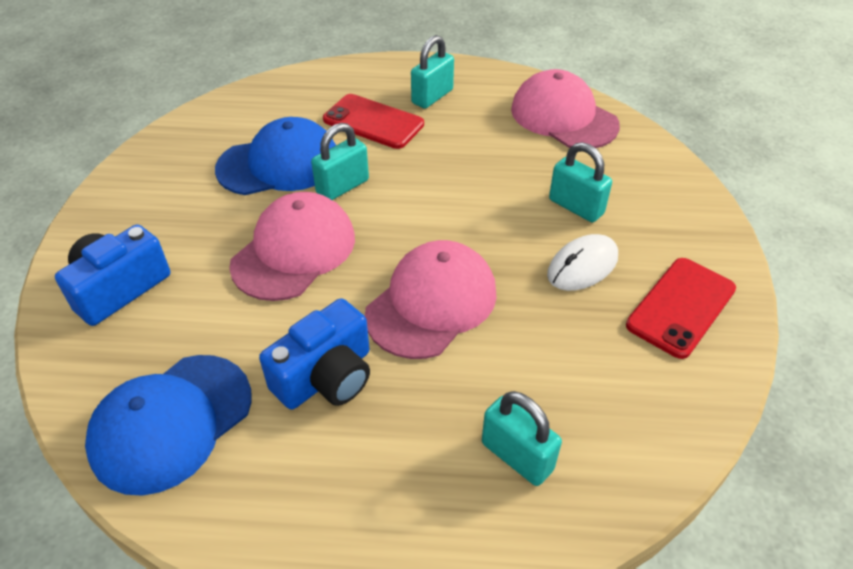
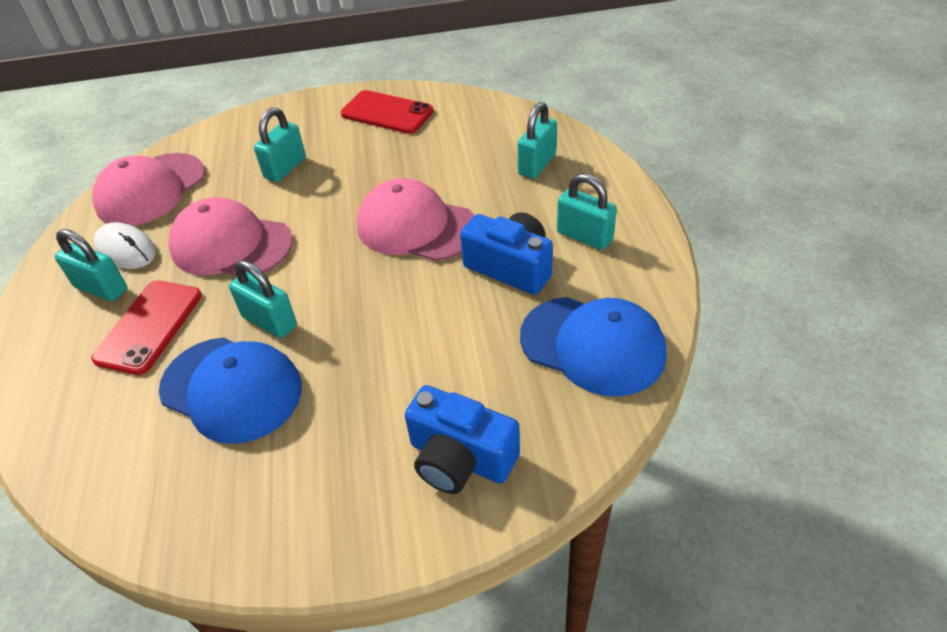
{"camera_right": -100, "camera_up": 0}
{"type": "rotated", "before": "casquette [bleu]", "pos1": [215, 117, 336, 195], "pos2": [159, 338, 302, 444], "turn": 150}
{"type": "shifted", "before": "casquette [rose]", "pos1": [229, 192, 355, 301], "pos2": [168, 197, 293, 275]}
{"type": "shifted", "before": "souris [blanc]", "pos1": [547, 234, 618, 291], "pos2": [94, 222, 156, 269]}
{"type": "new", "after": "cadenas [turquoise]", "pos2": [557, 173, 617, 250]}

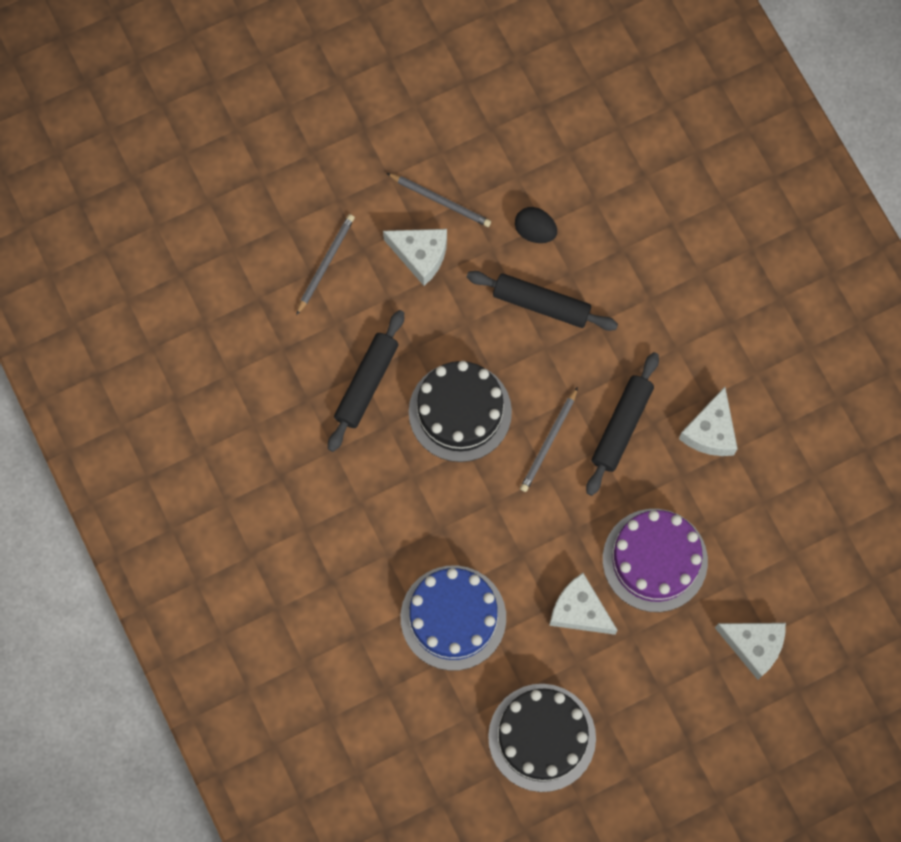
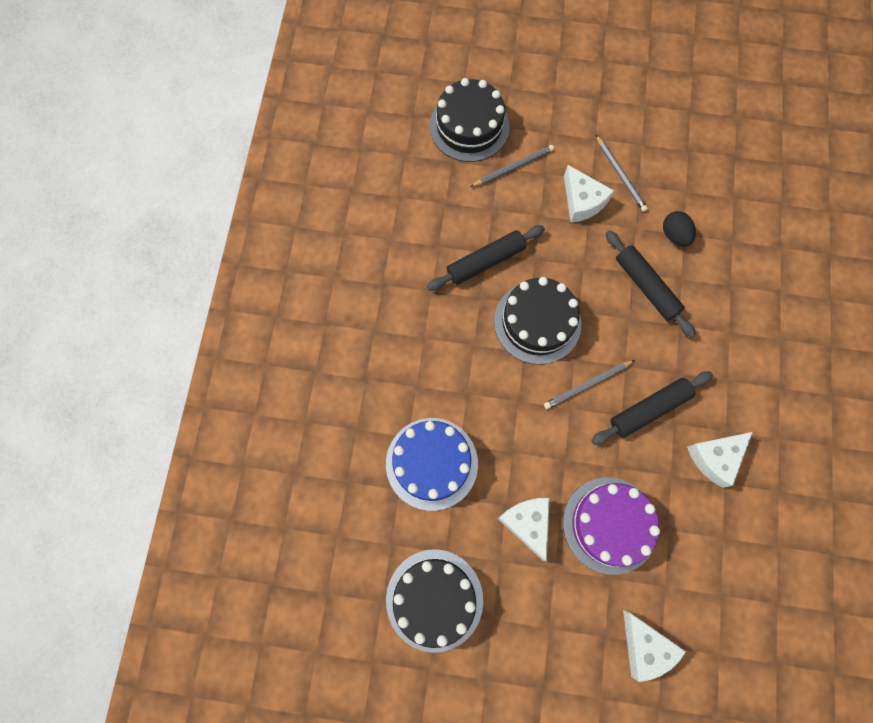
{"camera_right": 35, "camera_up": 0}
{"type": "new", "after": "gâteau [noir]", "pos2": [430, 78, 510, 162]}

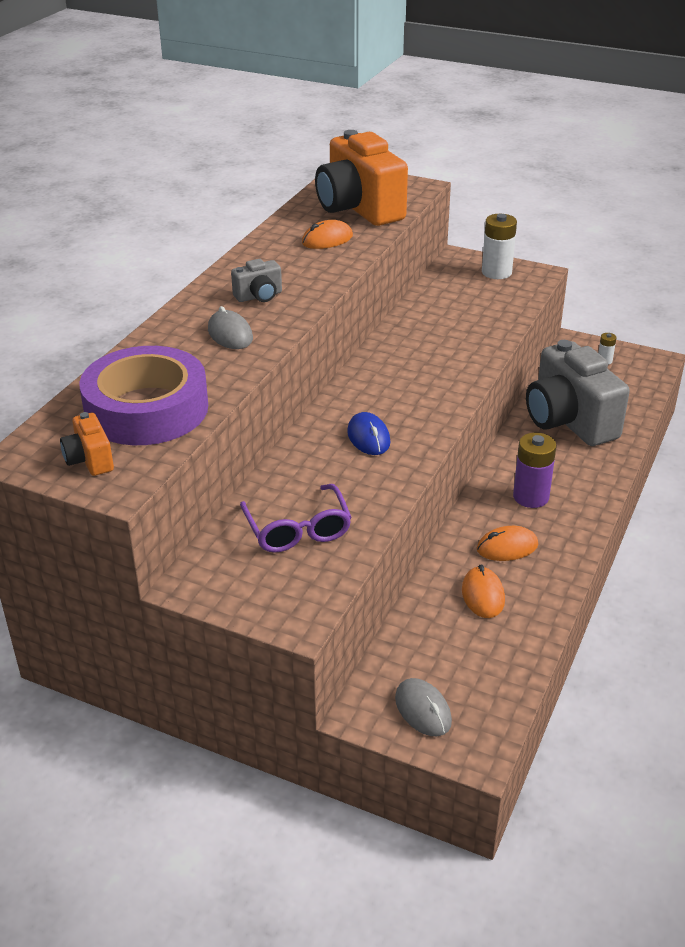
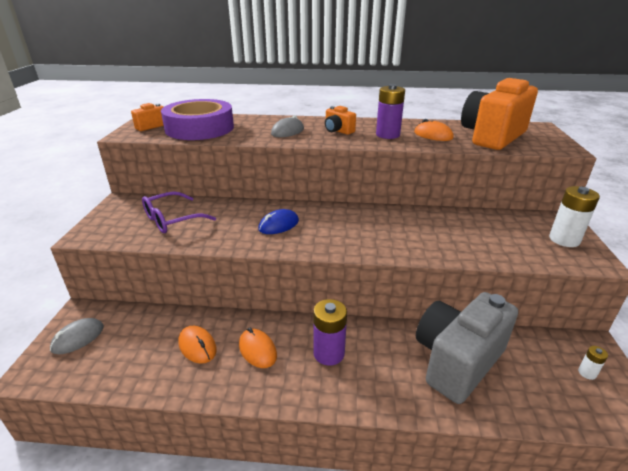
{"camera_right": 70, "camera_up": -5}
{"type": "repainted", "before": "appareil photo [gris]", "after": "appareil photo [orange]", "pos1": [231, 259, 282, 302], "pos2": [325, 106, 356, 135]}
{"type": "rotated", "before": "souris [orange]", "pos1": [462, 564, 505, 618], "pos2": [179, 326, 217, 364], "turn": 75}
{"type": "new", "after": "pile [violet]", "pos2": [376, 84, 405, 139]}

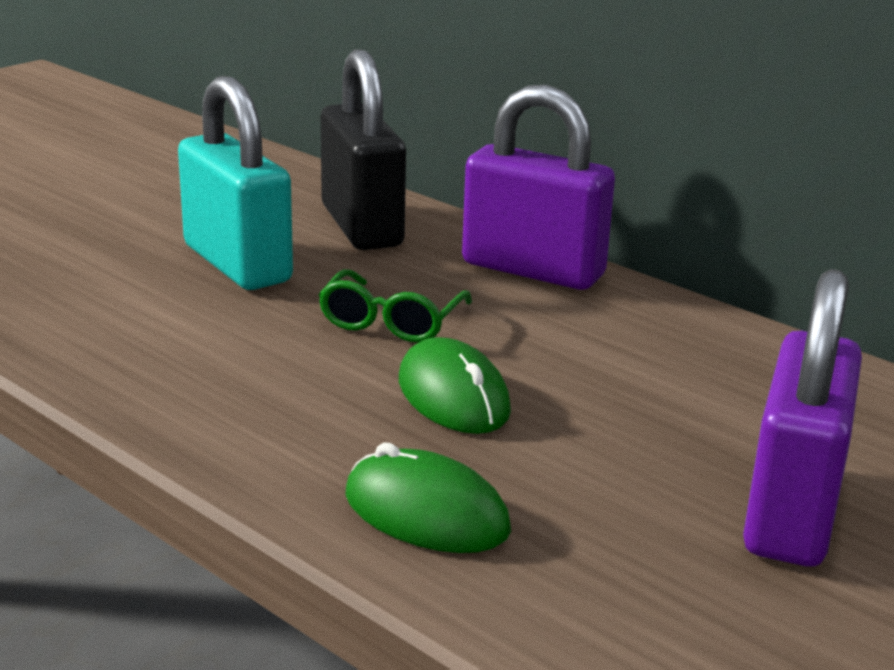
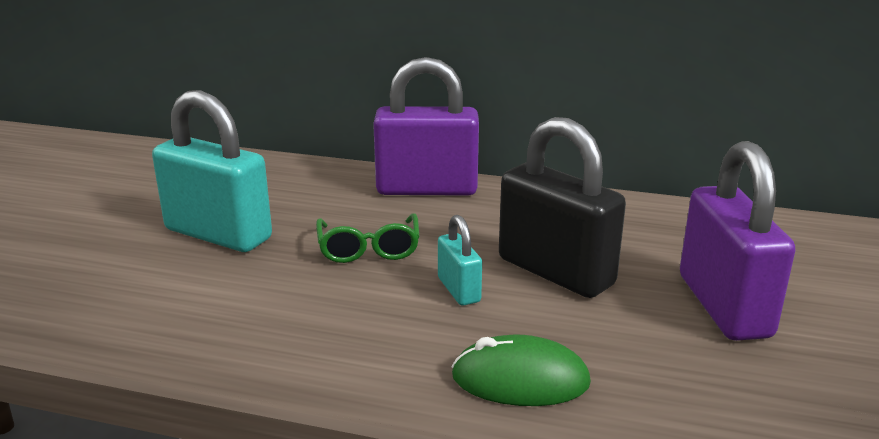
{"camera_right": -25, "camera_up": 0}
{"type": "shifted", "before": "cadenas [noir]", "pos1": [321, 49, 406, 250], "pos2": [499, 117, 626, 298]}
{"type": "swapped", "before": "souris [vert]", "after": "cadenas [turquoise]", "pos1": [399, 337, 511, 434], "pos2": [438, 215, 482, 306]}

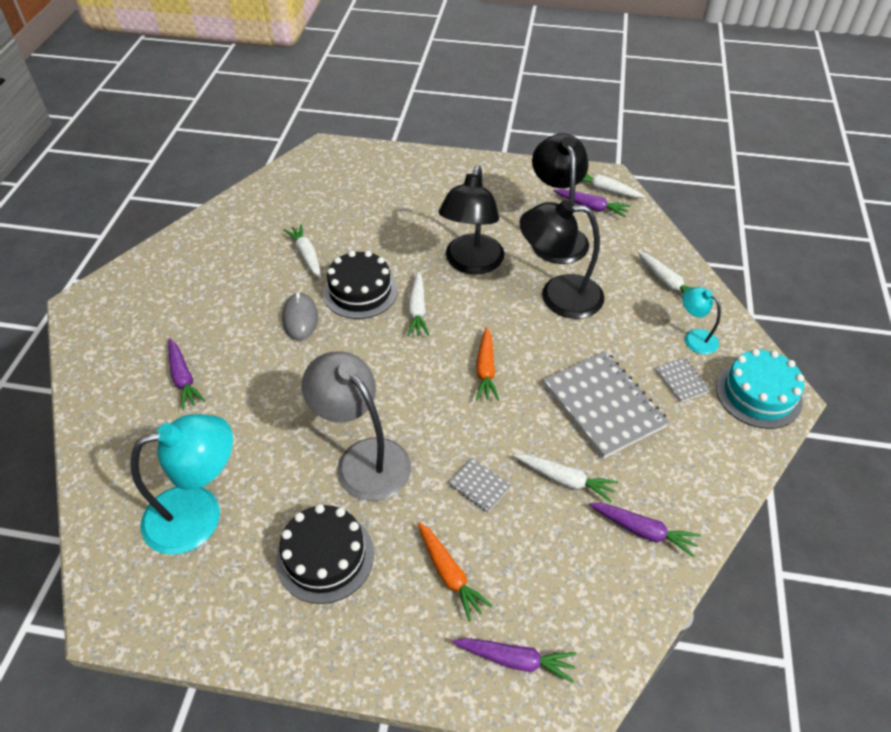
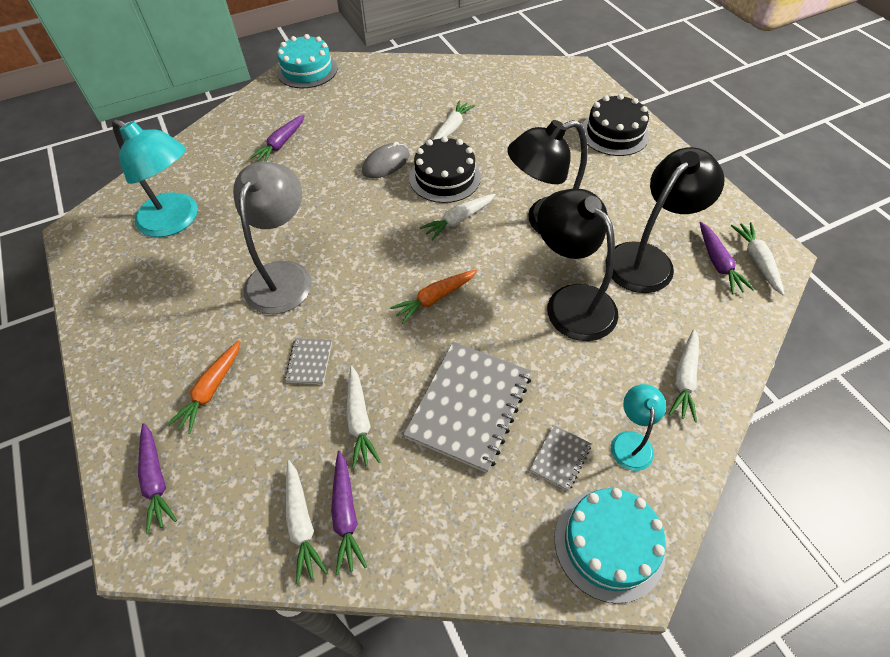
{"camera_right": 55, "camera_up": 5}
{"type": "shifted", "before": "gâteau [noir]", "pos1": [276, 504, 374, 604], "pos2": [582, 94, 649, 156]}
{"type": "new", "after": "gâteau [turquoise]", "pos2": [277, 34, 338, 88]}
{"type": "new", "after": "carotte [blanc]", "pos2": [286, 460, 327, 584]}

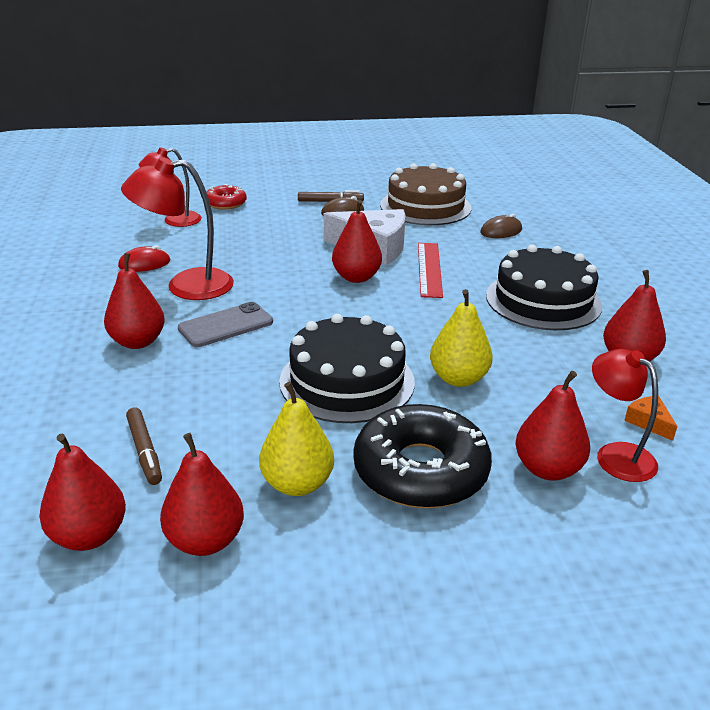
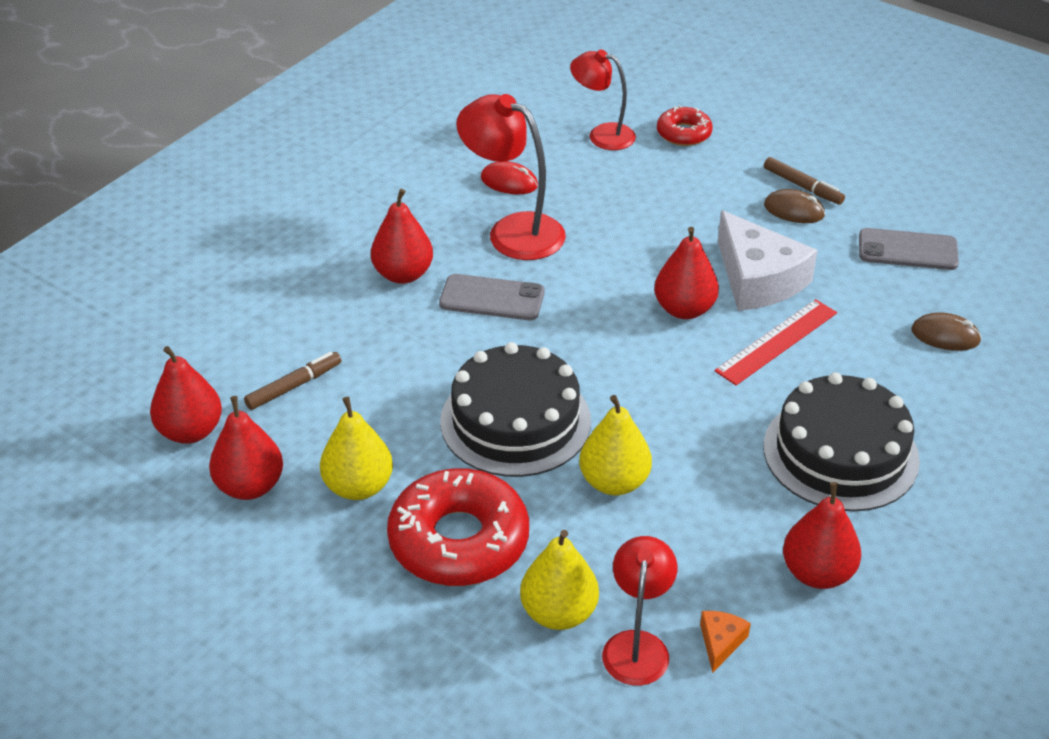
{"camera_right": 45, "camera_up": 10}
{"type": "rotated", "before": "feutre [marron]", "pos1": [126, 407, 162, 485], "pos2": [244, 352, 341, 410], "turn": -150}
{"type": "repainted", "before": "beignet [noir]", "after": "beignet [rouge]", "pos1": [353, 404, 492, 508], "pos2": [387, 468, 529, 586]}
{"type": "swapped", "before": "gâteau [marron]", "after": "téléphone [gris]", "pos1": [380, 163, 472, 225], "pos2": [859, 228, 959, 270]}
{"type": "repainted", "before": "poire [rouge]", "after": "poire [jaune]", "pos1": [516, 371, 590, 480], "pos2": [520, 530, 599, 630]}

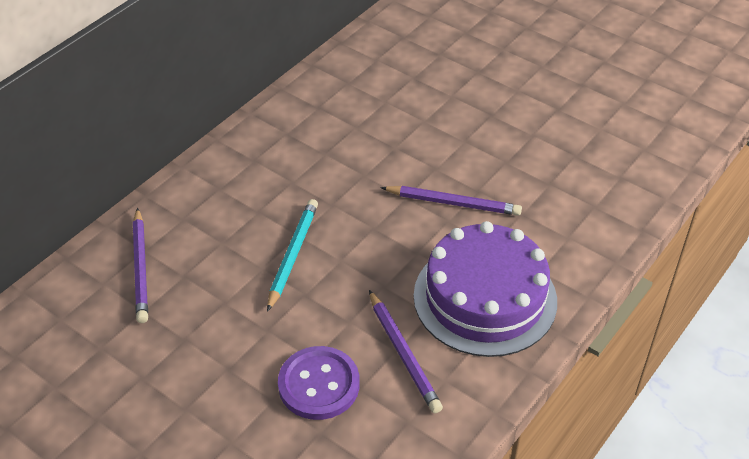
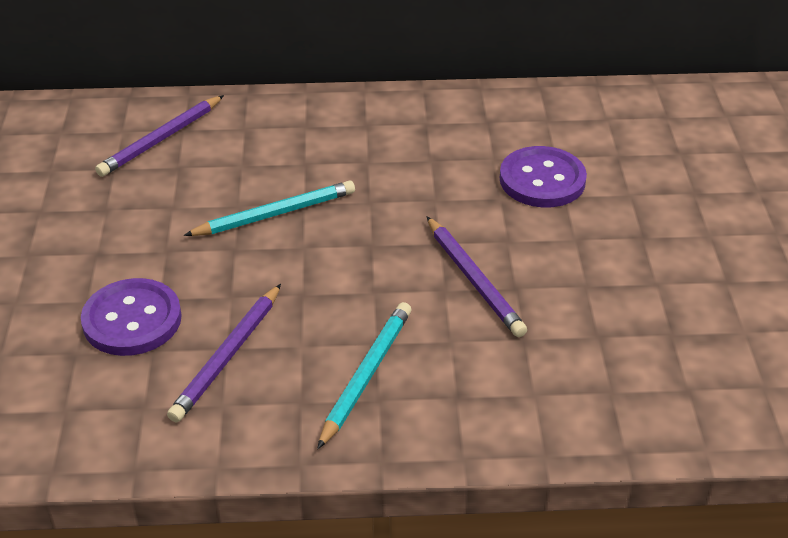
{"camera_right": 50, "camera_up": -5}
{"type": "swapped", "before": "gâteau [violet]", "after": "crayon [turquoise]", "pos1": [414, 221, 557, 357], "pos2": [317, 302, 411, 449]}
{"type": "new", "after": "bouton [violet]", "pos2": [500, 146, 587, 208]}

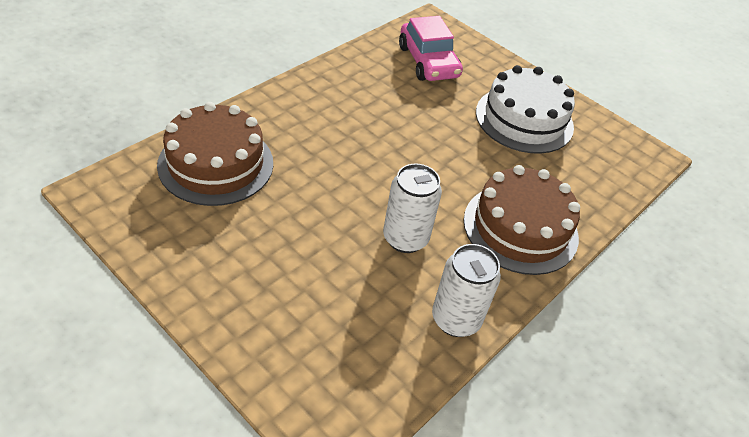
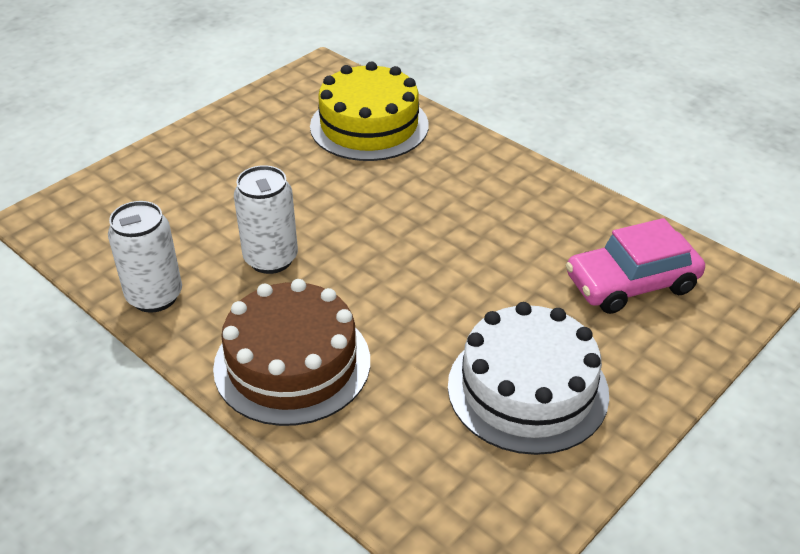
{"camera_right": 95, "camera_up": -5}
{"type": "repainted", "before": "gâteau [marron]", "after": "gâteau [jaune]", "pos1": [157, 102, 273, 206], "pos2": [310, 61, 429, 161]}

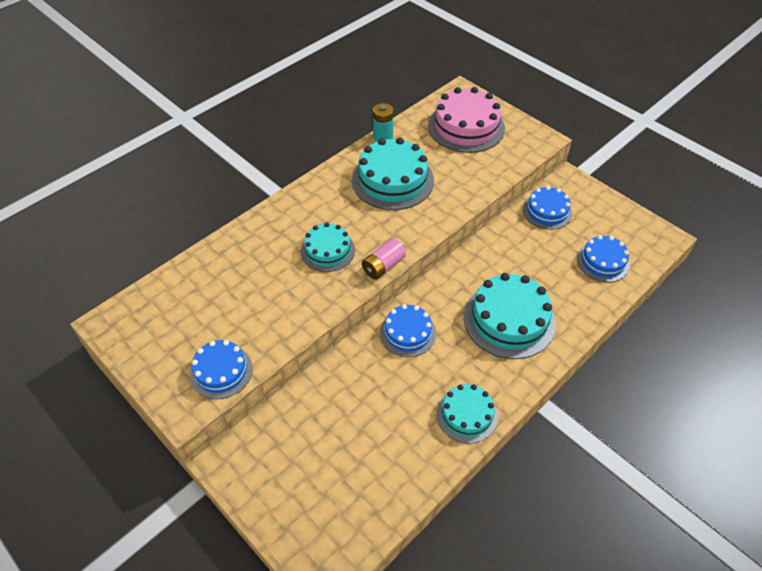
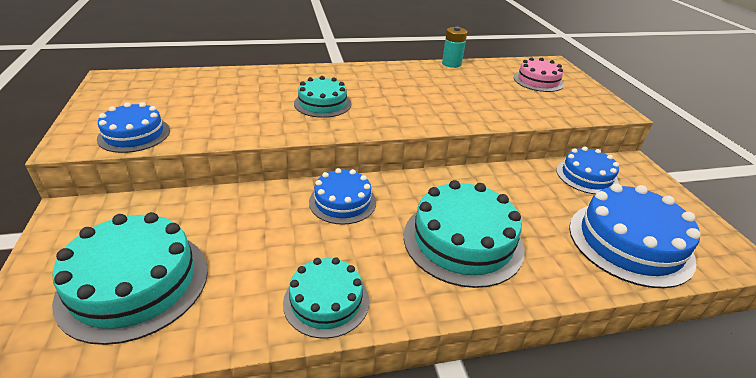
{"camera_right": 30, "camera_up": -15}
{"type": "shifted", "before": "gâteau [turquoise]", "pos1": [352, 137, 434, 210], "pos2": [52, 212, 208, 345]}
{"type": "gone", "before": "pile [rose]", "pos1": [362, 238, 406, 280]}
{"type": "scaled", "before": "gâteau [rose]", "pos1": [428, 87, 505, 153], "pos2": [513, 57, 564, 92], "scale": 0.61}
{"type": "scaled", "before": "gâteau [bleu]", "pos1": [577, 235, 630, 282], "pos2": [569, 183, 701, 288], "scale": 1.65}

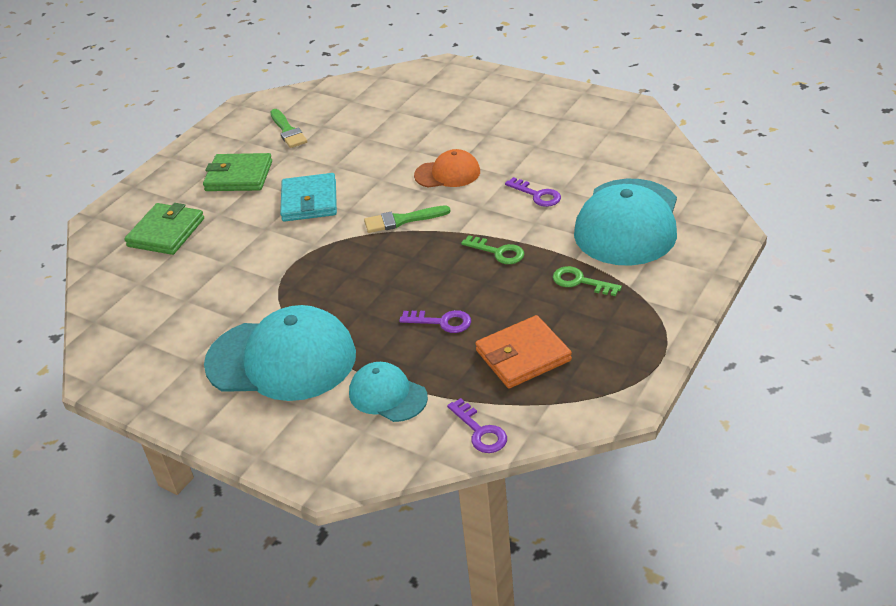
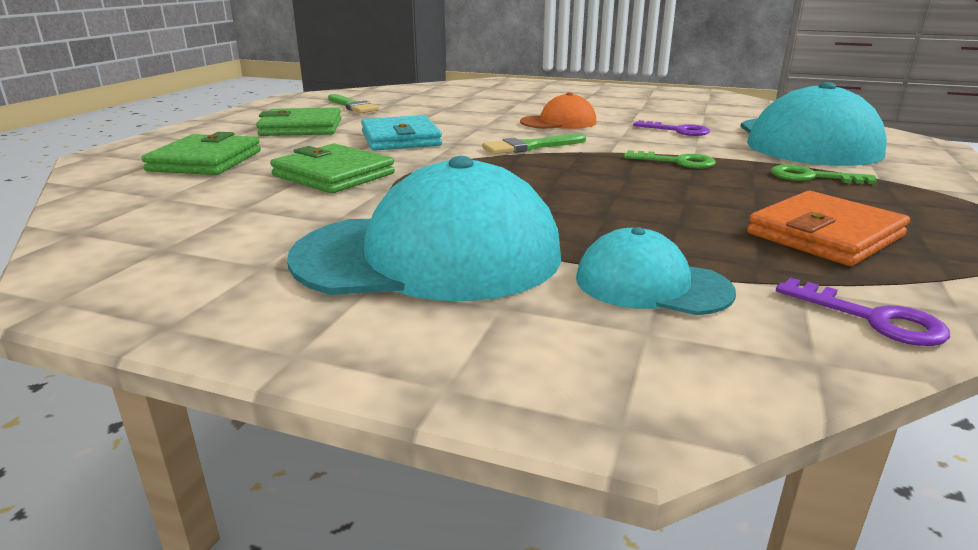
{"camera_right": -15, "camera_up": -15}
{"type": "gone", "before": "clé [violet]", "pos1": [399, 310, 471, 333]}
{"type": "new", "after": "portefeuille [vert]", "pos2": [270, 144, 395, 193]}

